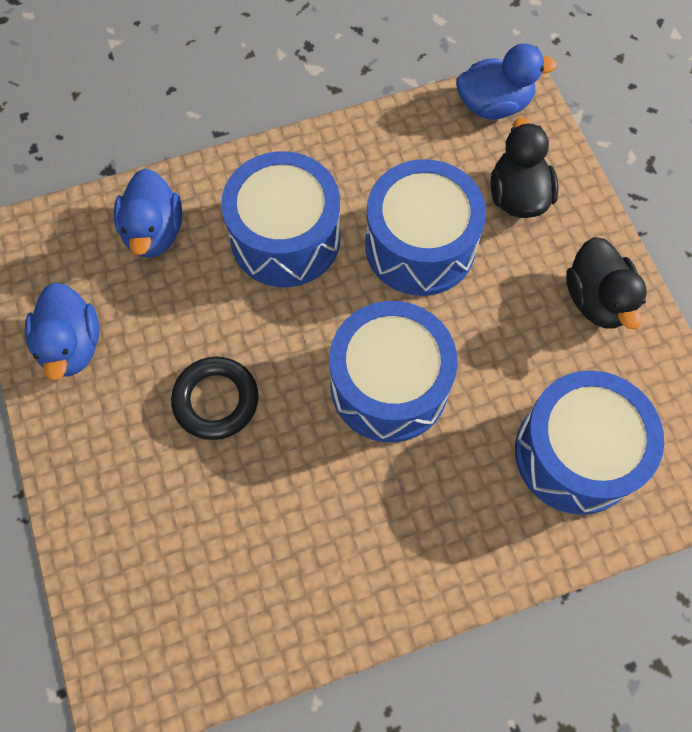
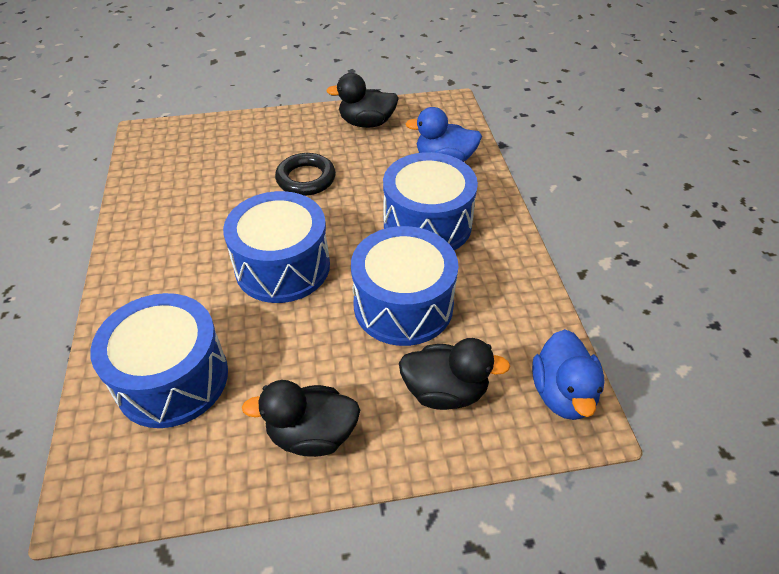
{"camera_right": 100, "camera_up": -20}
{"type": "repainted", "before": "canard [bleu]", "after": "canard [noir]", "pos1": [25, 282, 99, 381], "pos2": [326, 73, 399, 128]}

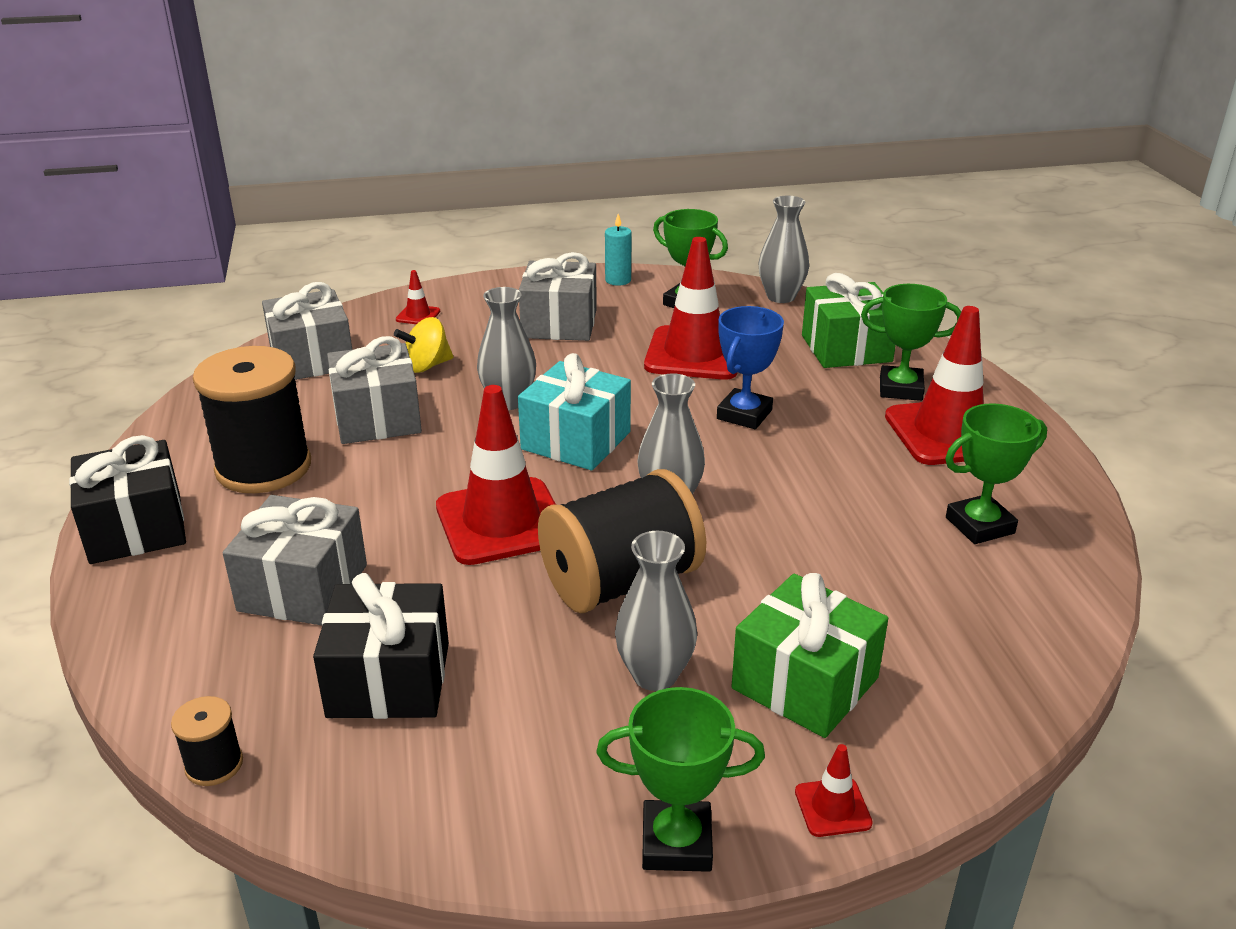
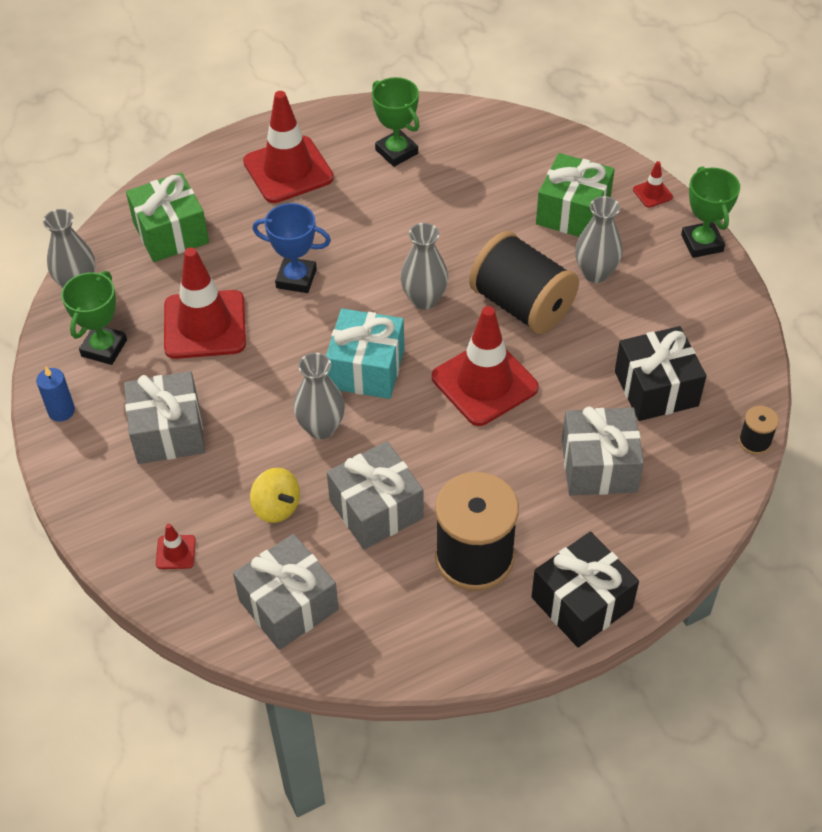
{"camera_right": -105, "camera_up": 20}
{"type": "repainted", "before": "bougie [turquoise]", "after": "bougie [bleu]", "pos1": [605, 214, 632, 286], "pos2": [36, 367, 75, 422]}
{"type": "gone", "before": "trophée [vert]", "pos1": [861, 284, 961, 401]}

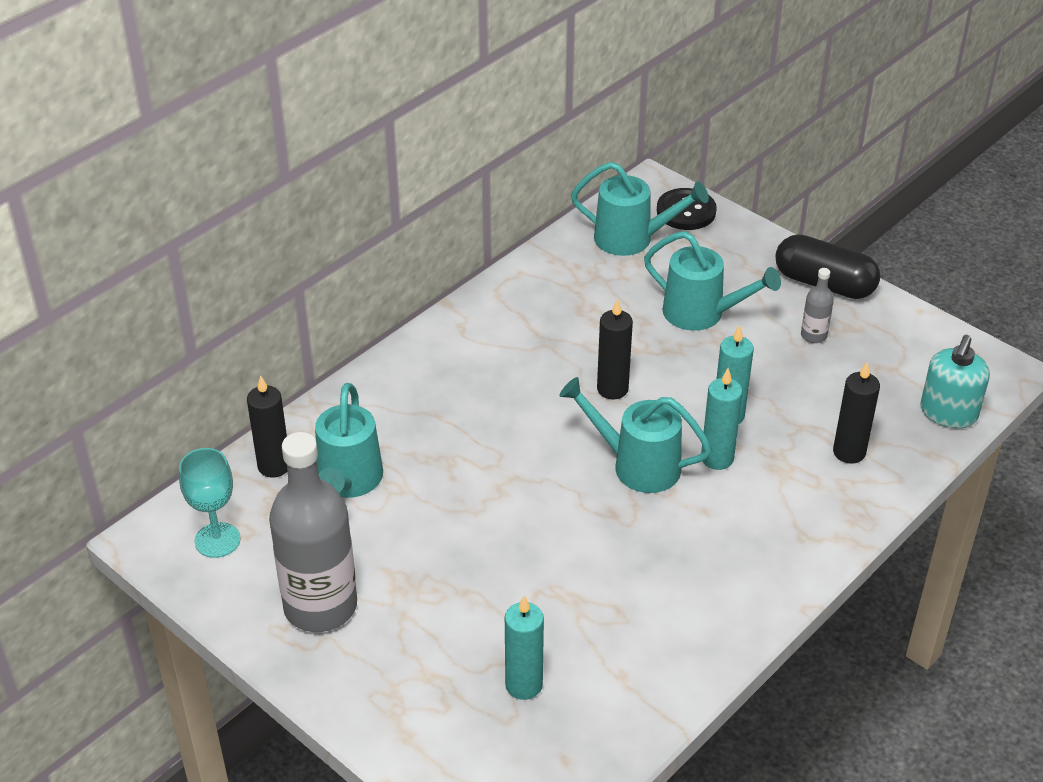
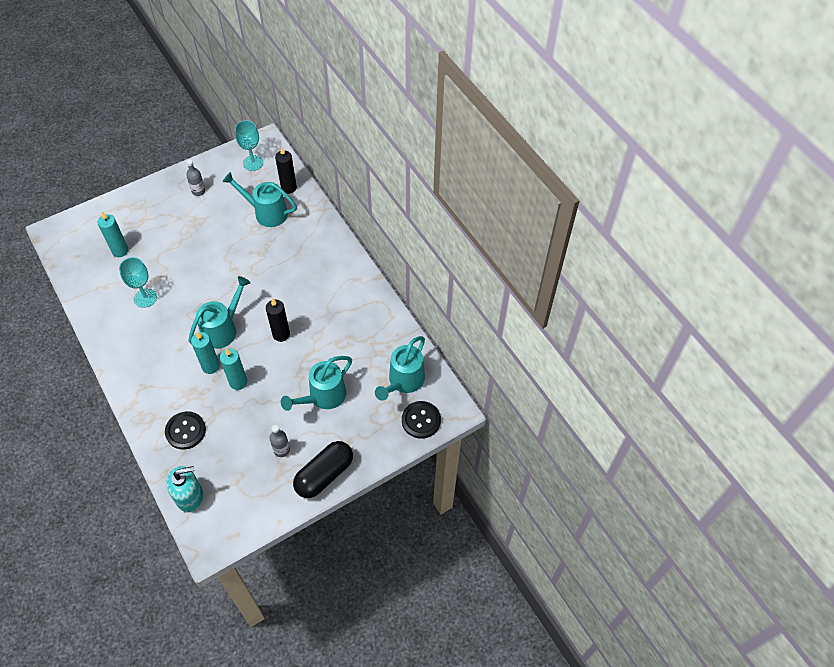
{"camera_right": 105, "camera_up": 15}
{"type": "scaled", "before": "bouteille [gris]", "pos1": [269, 432, 357, 632], "pos2": [186, 160, 205, 196], "scale": 0.42}
{"type": "swapped", "before": "bougie [noir]", "after": "bouton [noir]", "pos1": [833, 362, 880, 464], "pos2": [165, 411, 206, 450]}
{"type": "rotated", "before": "distributeur de savon [turquoise]", "pos1": [920, 335, 990, 428], "pos2": [166, 466, 203, 513], "turn": 120}
{"type": "new", "after": "verre à pied [turquoise]", "pos2": [119, 257, 157, 308]}

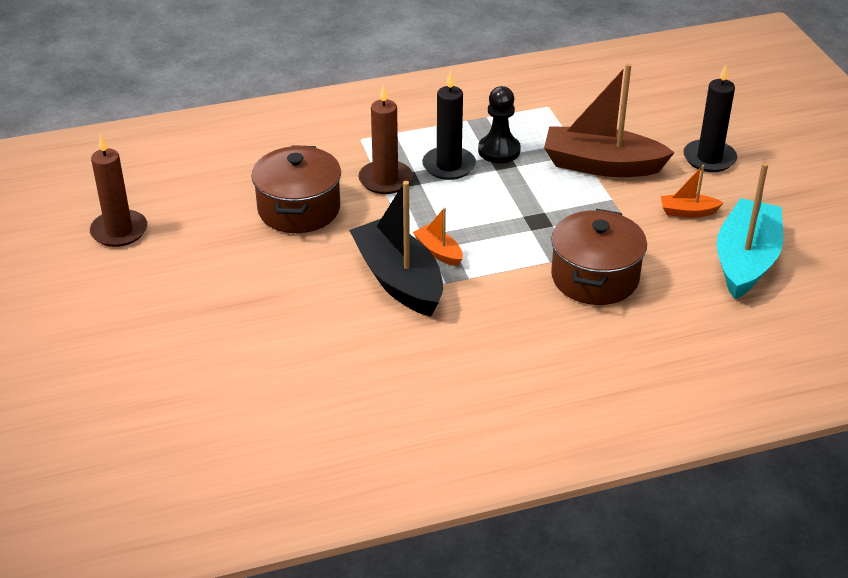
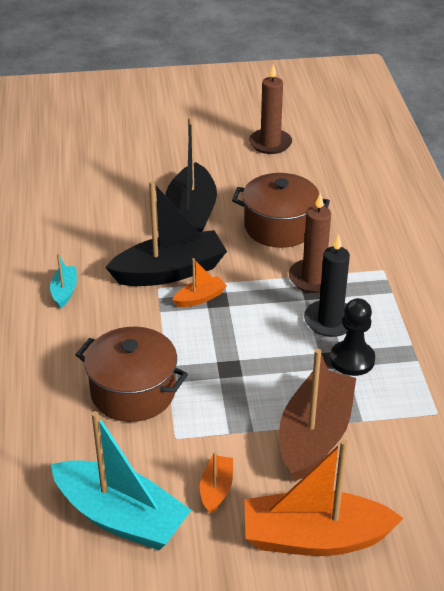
{"camera_right": 100, "camera_up": 0}
{"type": "swapped", "before": "bougie [noir]", "after": "bateau [orange]", "pos1": [683, 64, 737, 172], "pos2": [244, 439, 403, 556]}
{"type": "new", "after": "bateau [turquoise]", "pos2": [50, 254, 77, 308]}
{"type": "new", "after": "bateau [noir]", "pos2": [165, 117, 217, 232]}

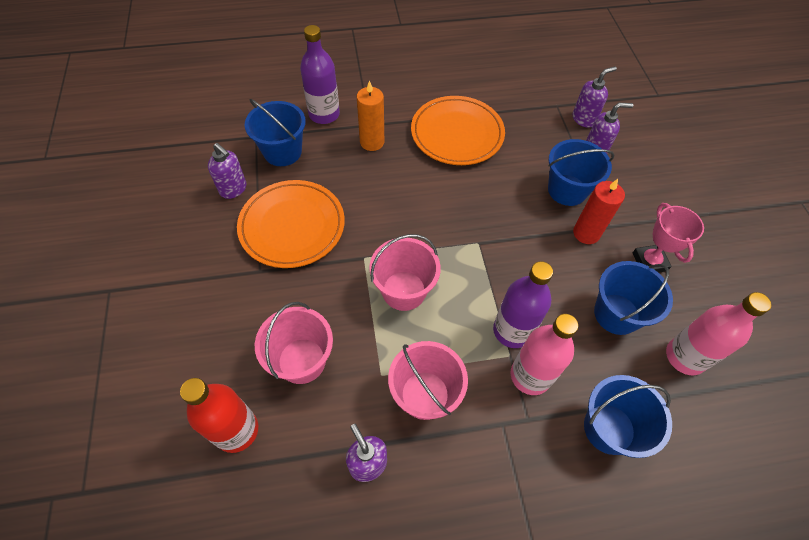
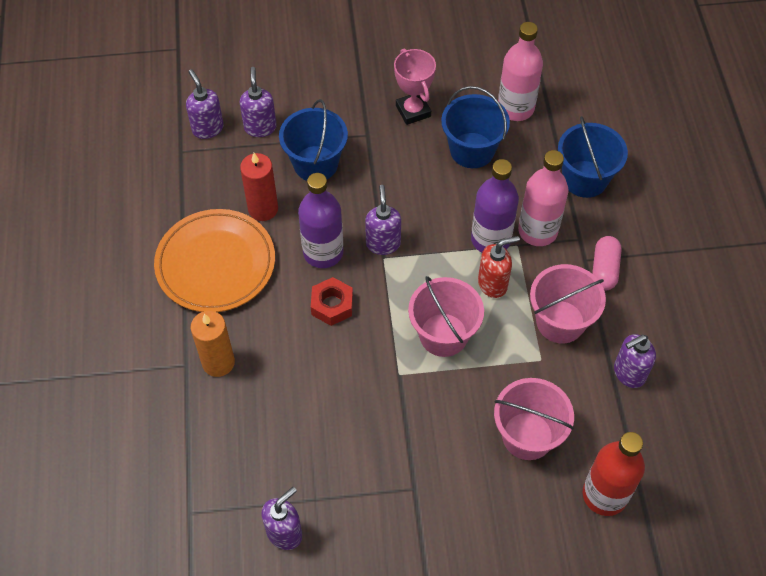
{"camera_right": -85, "camera_up": 0}
{"type": "gone", "before": "assiette [orange]", "pos1": [237, 180, 345, 268]}
{"type": "gone", "before": "seau [bleu]", "pos1": [245, 99, 306, 166]}
{"type": "shifted", "before": "bouteille [violet]", "pos1": [300, 25, 340, 124], "pos2": [298, 173, 343, 268]}
{"type": "shifted", "before": "bougie [rouge]", "pos1": [573, 179, 625, 244], "pos2": [240, 153, 278, 221]}
{"type": "rotated", "before": "trophée [rose]", "pos1": [633, 203, 704, 273], "pos2": [394, 48, 436, 125], "turn": 75}
{"type": "new", "after": "écrou [rouge]", "pos2": [311, 277, 353, 326]}
{"type": "new", "after": "distributeur de savon [violet]", "pos2": [365, 185, 401, 255]}
{"type": "new", "after": "distributeur de savon [rouge]", "pos2": [478, 236, 520, 298]}
{"type": "new", "after": "gélule [rose]", "pos2": [592, 236, 621, 291]}

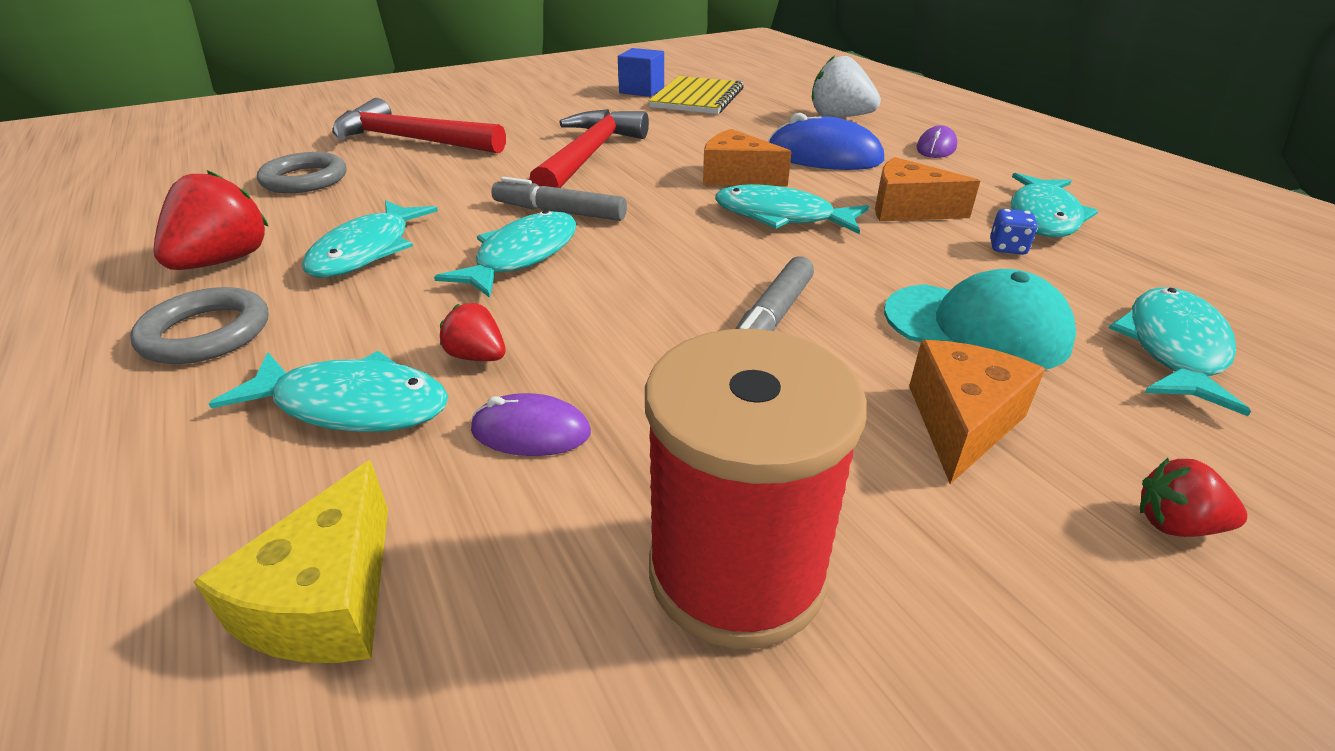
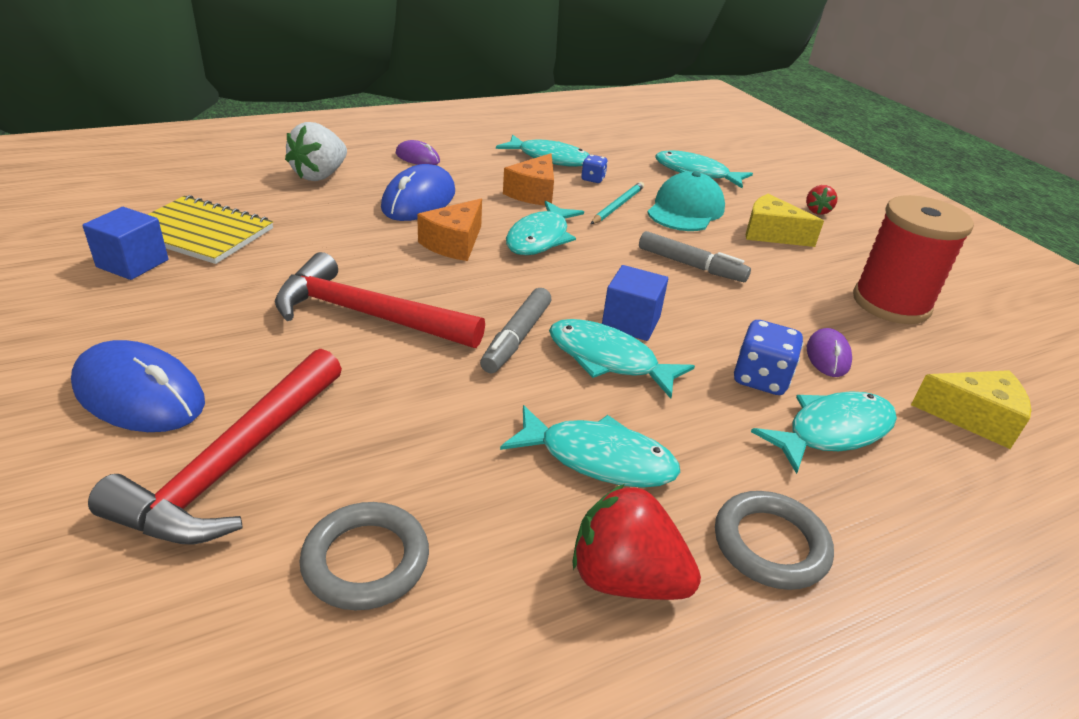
{"camera_right": -90, "camera_up": 0}
{"type": "rotated", "before": "poisson [turquoise]", "pos1": [209, 351, 448, 432], "pos2": [751, 391, 897, 474], "turn": 45}
{"type": "swapped", "before": "fraise [rouge]", "after": "dé [bleu]", "pos1": [440, 303, 505, 361], "pos2": [734, 320, 803, 395]}
{"type": "repainted", "before": "fromage [orange]", "after": "fromage [jaune]", "pos1": [909, 340, 1045, 484], "pos2": [745, 194, 824, 247]}
{"type": "new", "after": "souris [bleu]", "pos2": [71, 340, 205, 432]}
{"type": "new", "after": "crayon [turquoise]", "pos2": [591, 182, 644, 224]}
{"type": "new", "after": "cube [bleu]", "pos2": [602, 265, 668, 341]}

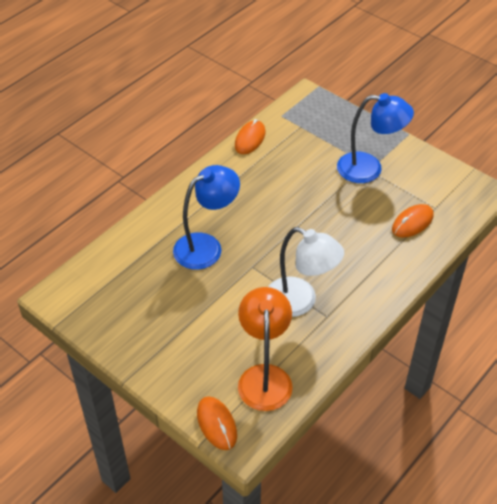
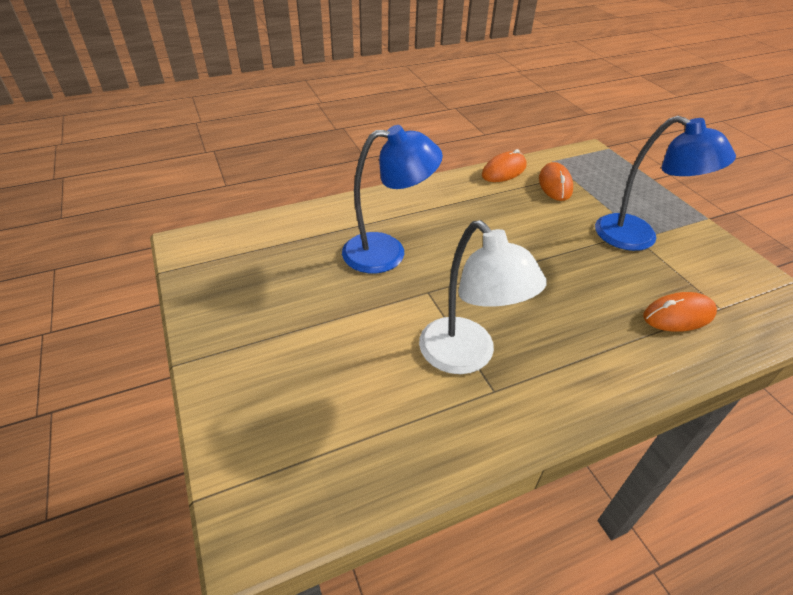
{"camera_right": 25, "camera_up": -5}
{"type": "shifted", "before": "souris [orange]", "pos1": [197, 396, 237, 450], "pos2": [539, 162, 573, 201]}
{"type": "gone", "before": "lampe [orange]", "pos1": [238, 287, 293, 411]}

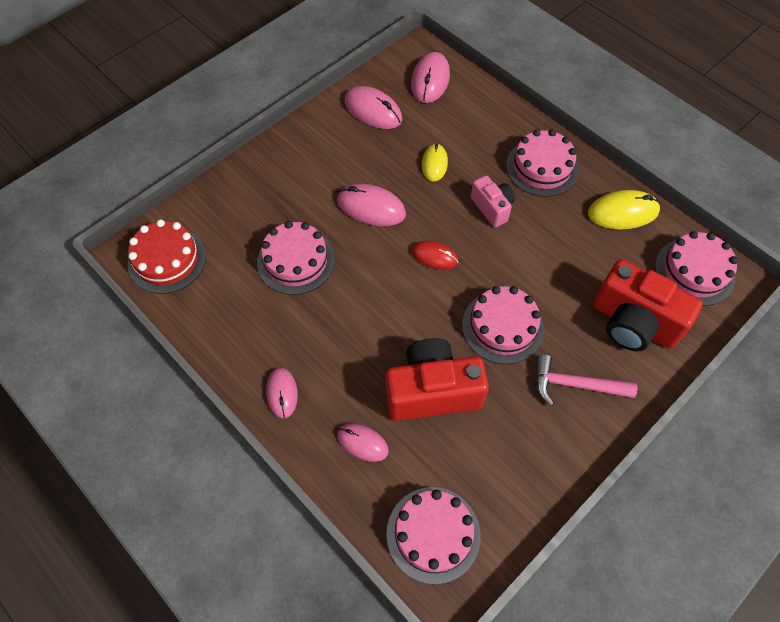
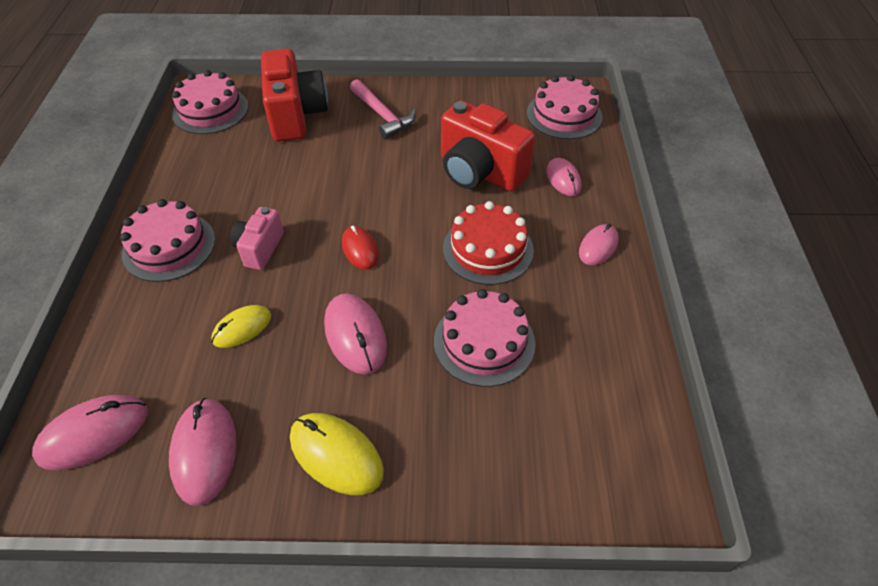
{"camera_right": -135, "camera_up": -10}
{"type": "shifted", "before": "gâteau [rouge]", "pos1": [128, 219, 206, 294], "pos2": [443, 201, 534, 285]}
{"type": "gone", "before": "gâteau [rose]", "pos1": [462, 286, 544, 364]}
{"type": "shifted", "before": "souris [jaune]", "pos1": [588, 190, 660, 229], "pos2": [290, 413, 384, 495]}

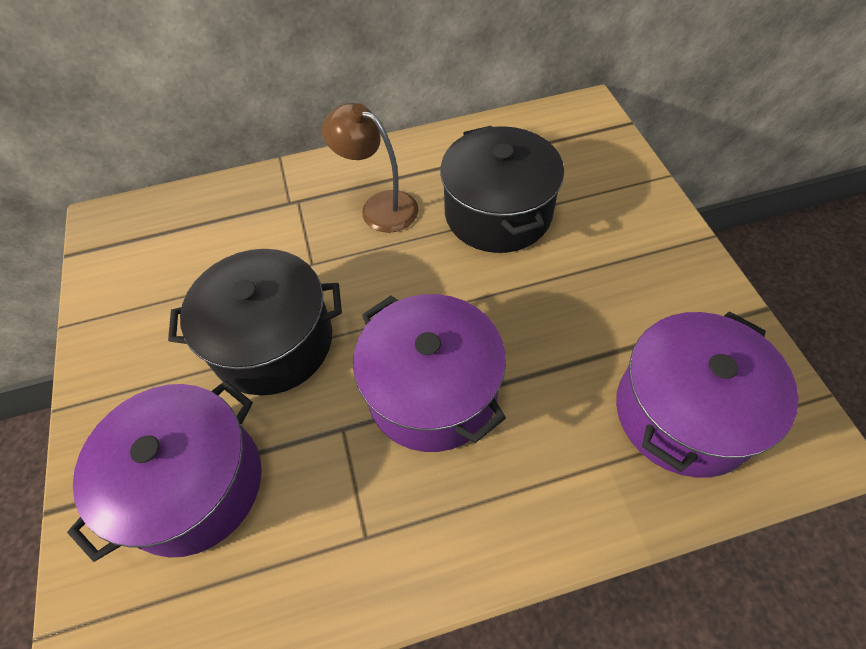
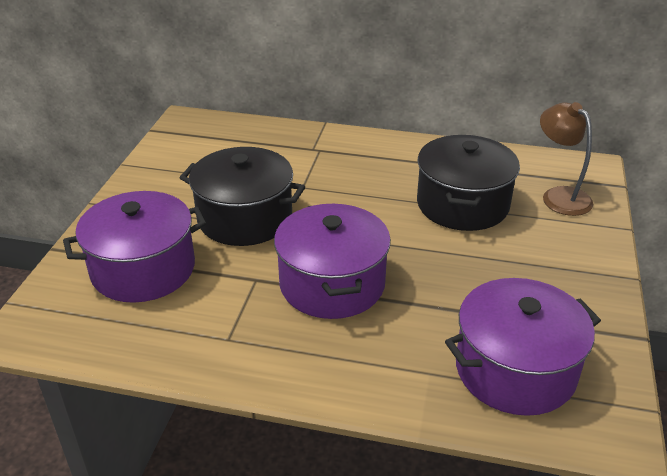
{"camera_right": 25, "camera_up": -20}
{"type": "shifted", "before": "lampe [marron]", "pos1": [322, 103, 419, 233], "pos2": [540, 102, 593, 216]}

